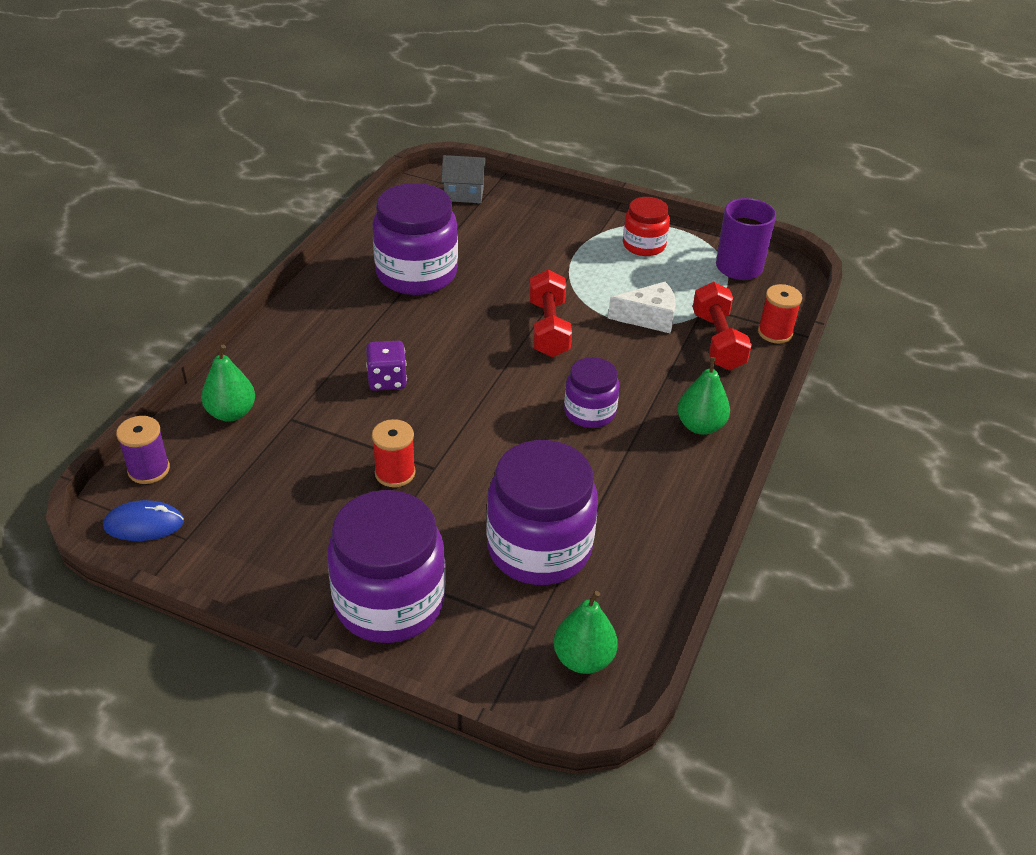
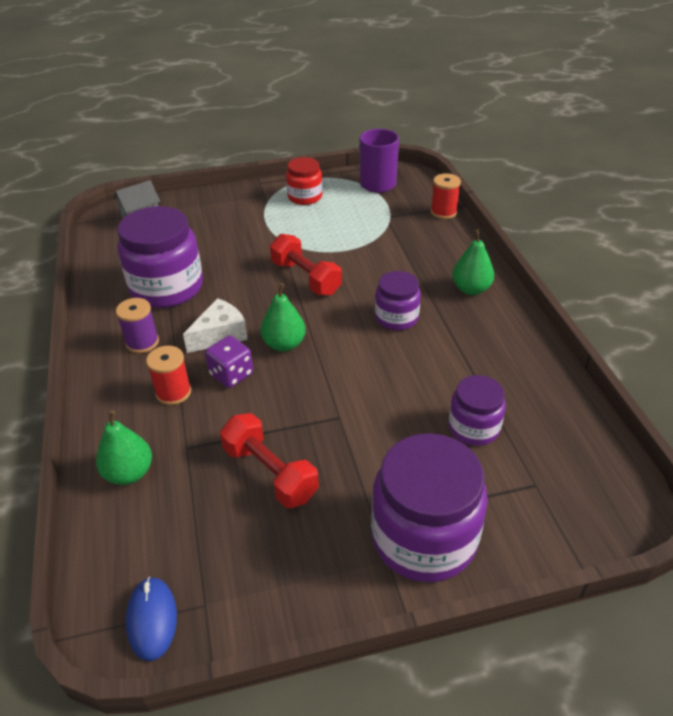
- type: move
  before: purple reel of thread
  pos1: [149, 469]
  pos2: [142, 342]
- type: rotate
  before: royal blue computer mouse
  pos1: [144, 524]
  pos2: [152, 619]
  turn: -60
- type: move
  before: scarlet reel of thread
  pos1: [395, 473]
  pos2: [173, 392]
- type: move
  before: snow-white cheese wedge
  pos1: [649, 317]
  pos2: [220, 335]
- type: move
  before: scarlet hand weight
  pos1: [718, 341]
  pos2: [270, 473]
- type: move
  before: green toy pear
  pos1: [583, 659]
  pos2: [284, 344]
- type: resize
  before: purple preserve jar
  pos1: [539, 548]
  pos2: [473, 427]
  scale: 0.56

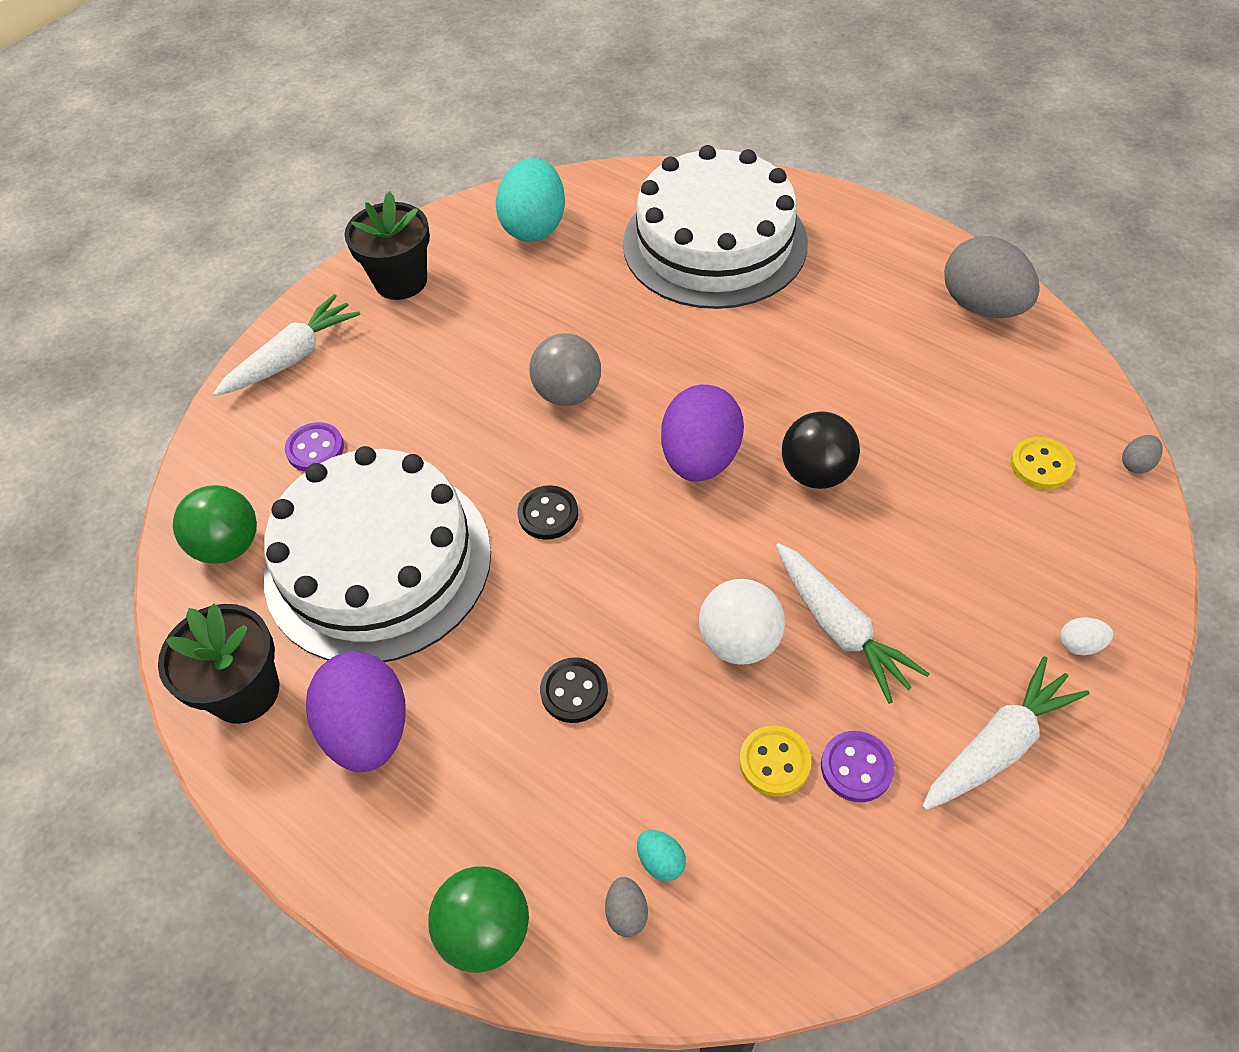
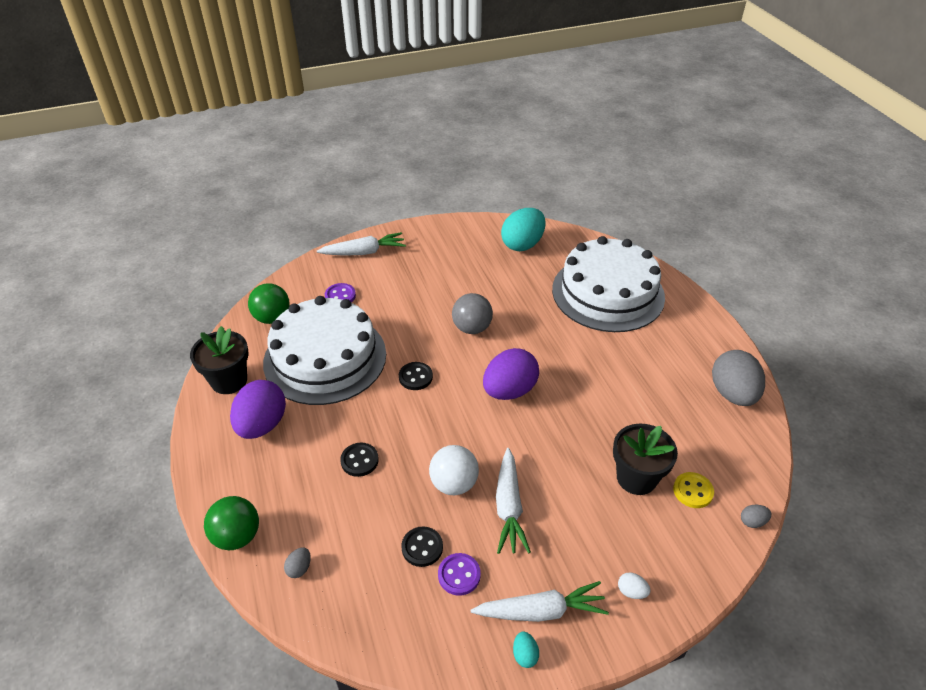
- type: recolor
  before: bright yellow shirt button
  after: ebony shirt button
  pos1: [774, 762]
  pos2: [422, 547]
- type: move
  before: teal egg shape
  pos1: [661, 861]
  pos2: [525, 655]
- type: move
  before: ebony flower pot
  pos1: [401, 281]
  pos2: [636, 478]
- type: delete
  before: ebony ball
  pos1: [816, 473]

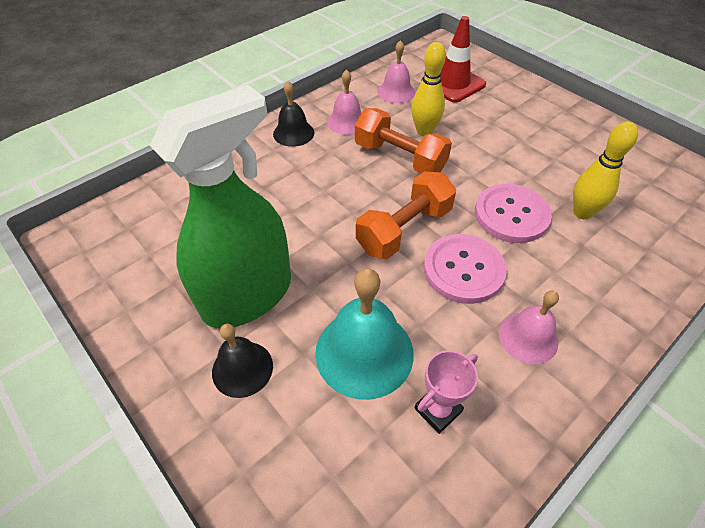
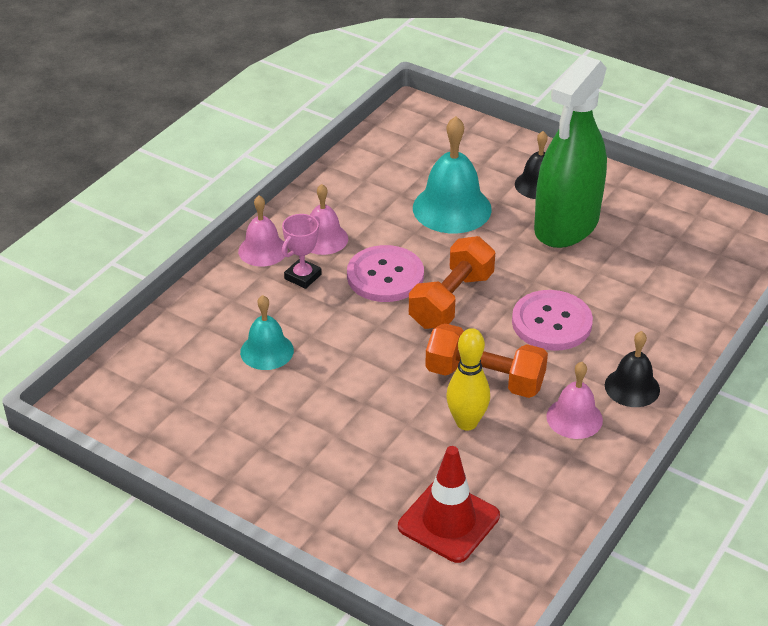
- type: move
  before: rose-pink bell
  pos1: [396, 92]
  pos2: [263, 250]
- type: replace
  before: bright yellow skittle
  after: teal bell
  pos1: [582, 213]
  pos2: [267, 351]
- type: move
  before: rose-pink trophy
  pos1: [438, 410]
  pos2: [303, 277]
- type: move
  before: rose-pink shirt button
  pos1: [511, 215]
  pos2: [551, 323]

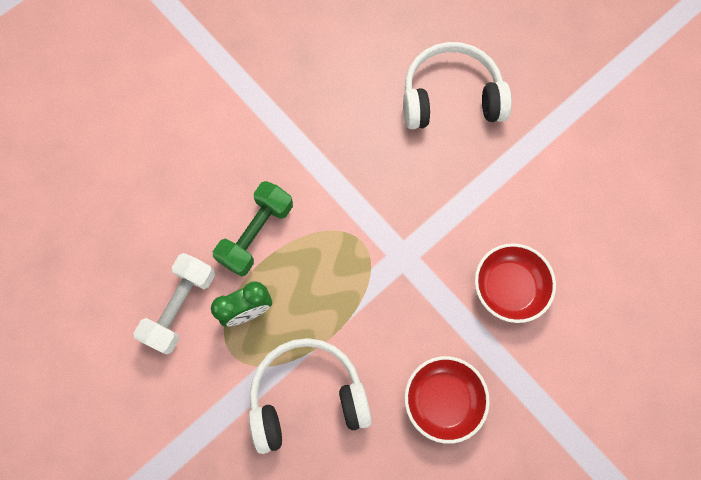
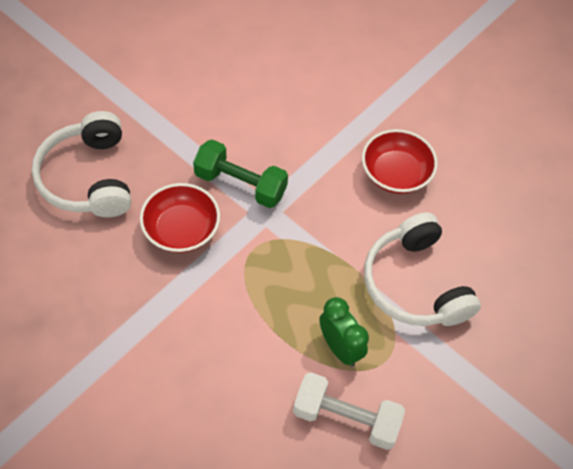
- type: move
  before: scarlet serving bowl
  pos1: [509, 287]
  pos2: [181, 230]
- type: move
  before: green hand weight
  pos1: [256, 234]
  pos2: [240, 184]

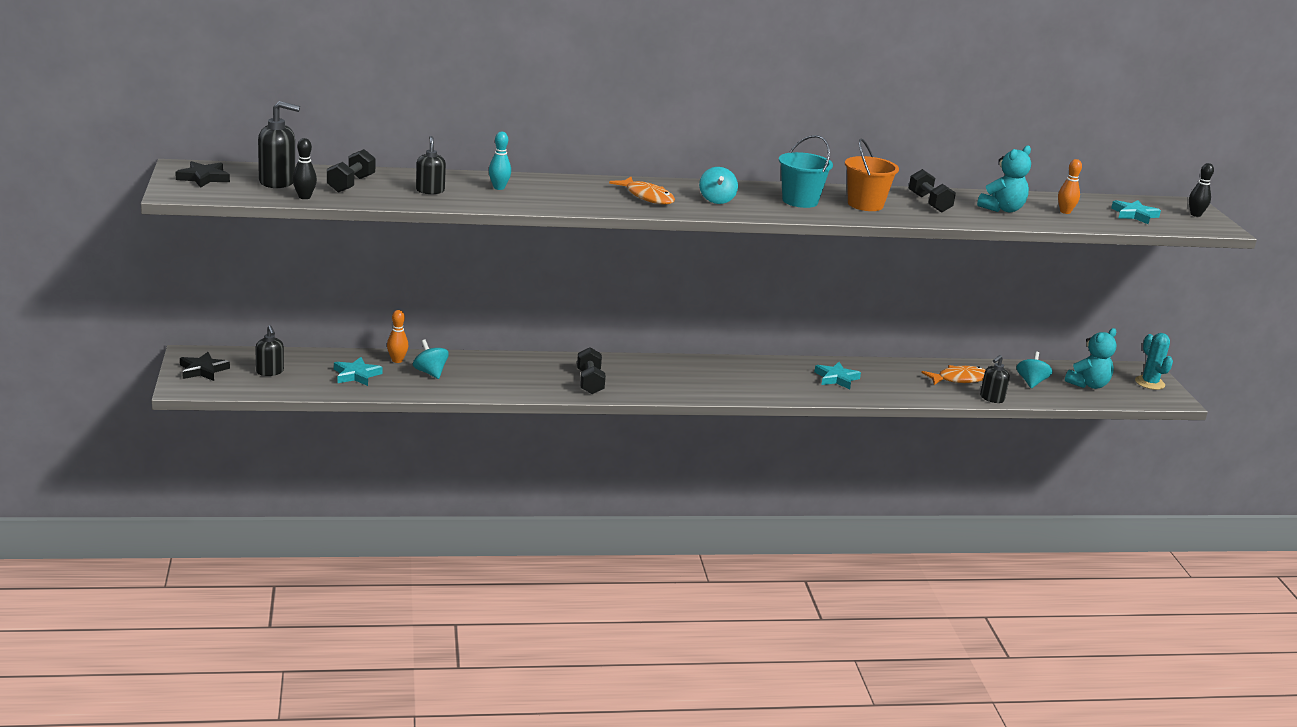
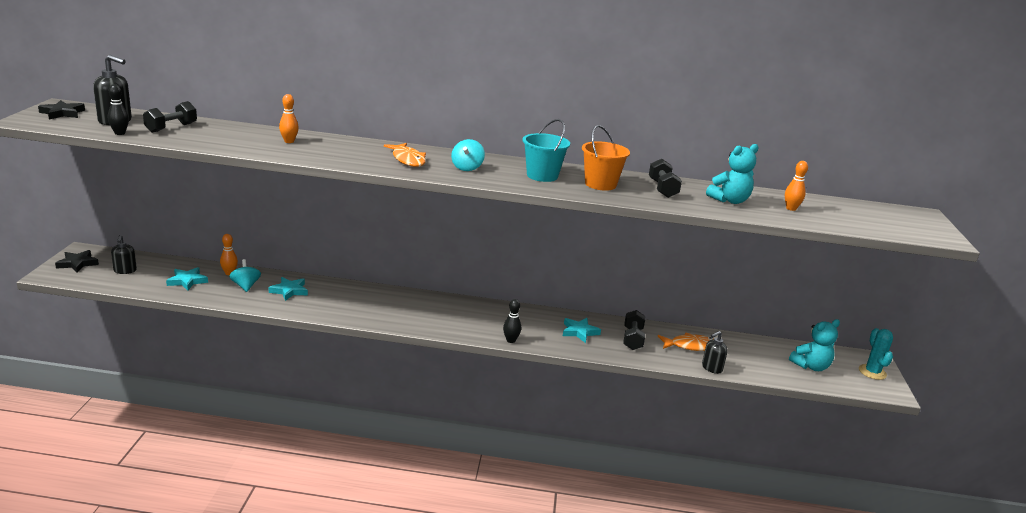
- type: move
  before: teal five-pointed star
  pos1: [1134, 215]
  pos2: [289, 291]
- type: recolor
  before: teal skittle
  after: orange skittle
  pos1: [499, 188]
  pos2: [289, 141]
- type: move
  before: ebony skittle
  pos1: [1195, 214]
  pos2: [511, 340]
- type: move
  before: ebony hand weight
  pos1: [590, 382]
  pos2: [632, 339]
- type: delete
  before: ebony pump bottle
  pos1: [430, 190]
- type: delete
  before: teal whirligig
  pos1: [1031, 382]

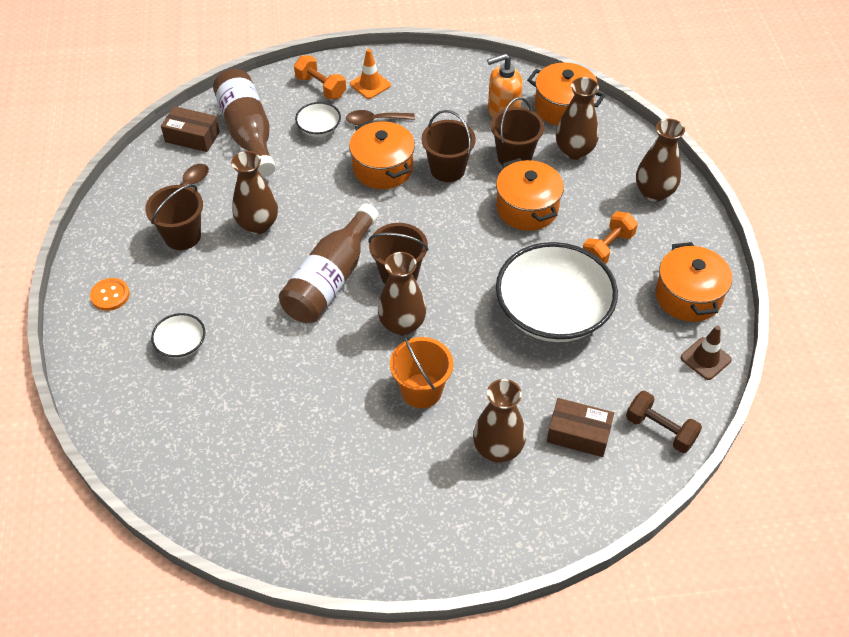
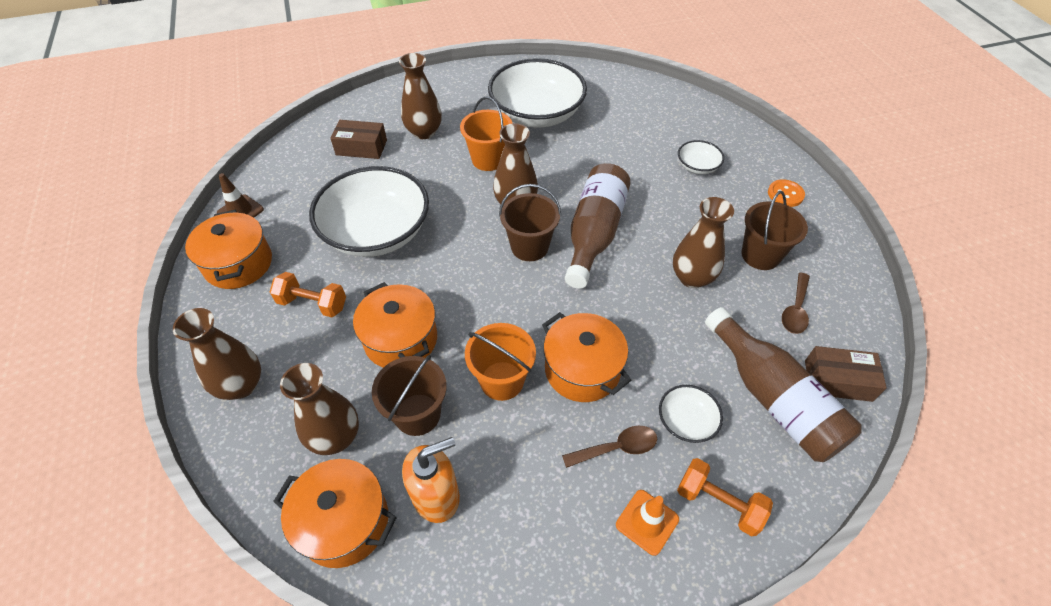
- type: rotate
  before: orange hand weight
  pos1: [607, 248]
  pos2: [313, 304]
  turn: 75
- type: recolor
  before: russet bucket
  after: orange bucket
  pos1: [447, 169]
  pos2: [502, 380]
- type: insert
  after: snow-white serving bowl
  pos2: [537, 114]
- type: delete
  before: russet hand weight
  pos1: [660, 430]

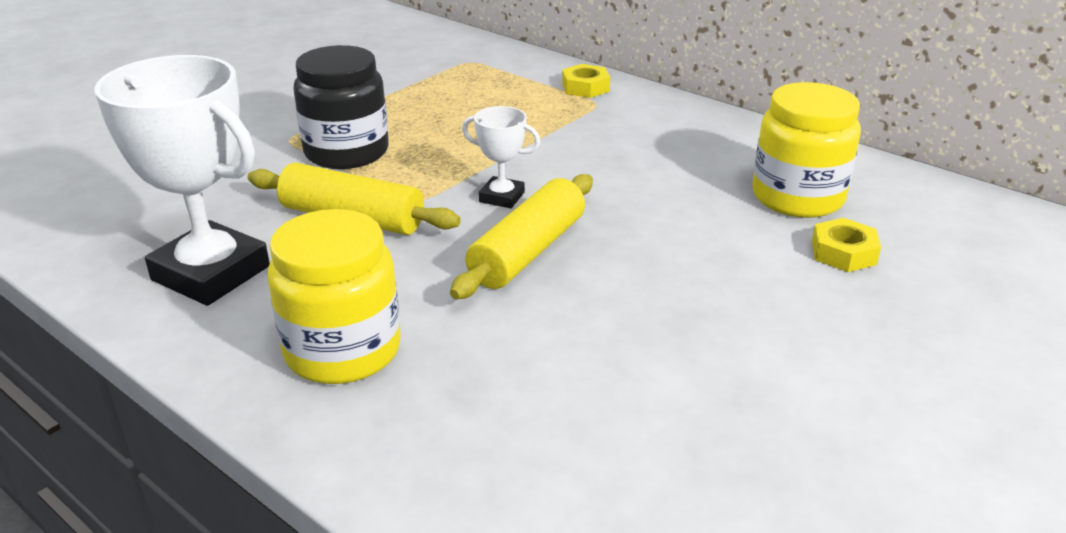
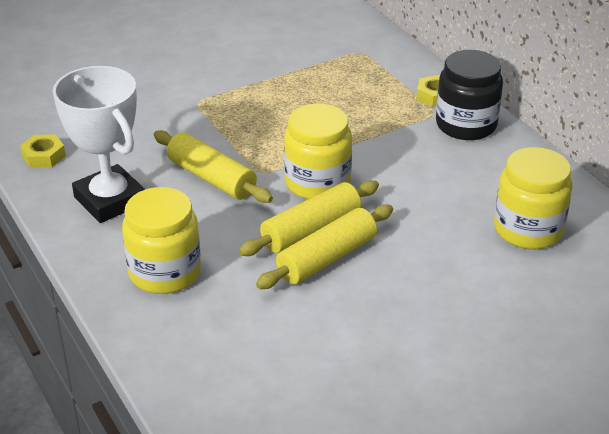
- type: move
  before: bright yellow nut
  pos1: [843, 253]
  pos2: [43, 156]
- type: insert
  after: bright yellow pastry roller
  pos2: [326, 258]
- type: replace
  before: snow-white trophy
  after: bright yellow preserve jar
  pos1: [502, 197]
  pos2: [317, 183]
- type: move
  before: ebony preserve jar
  pos1: [346, 152]
  pos2: [466, 125]

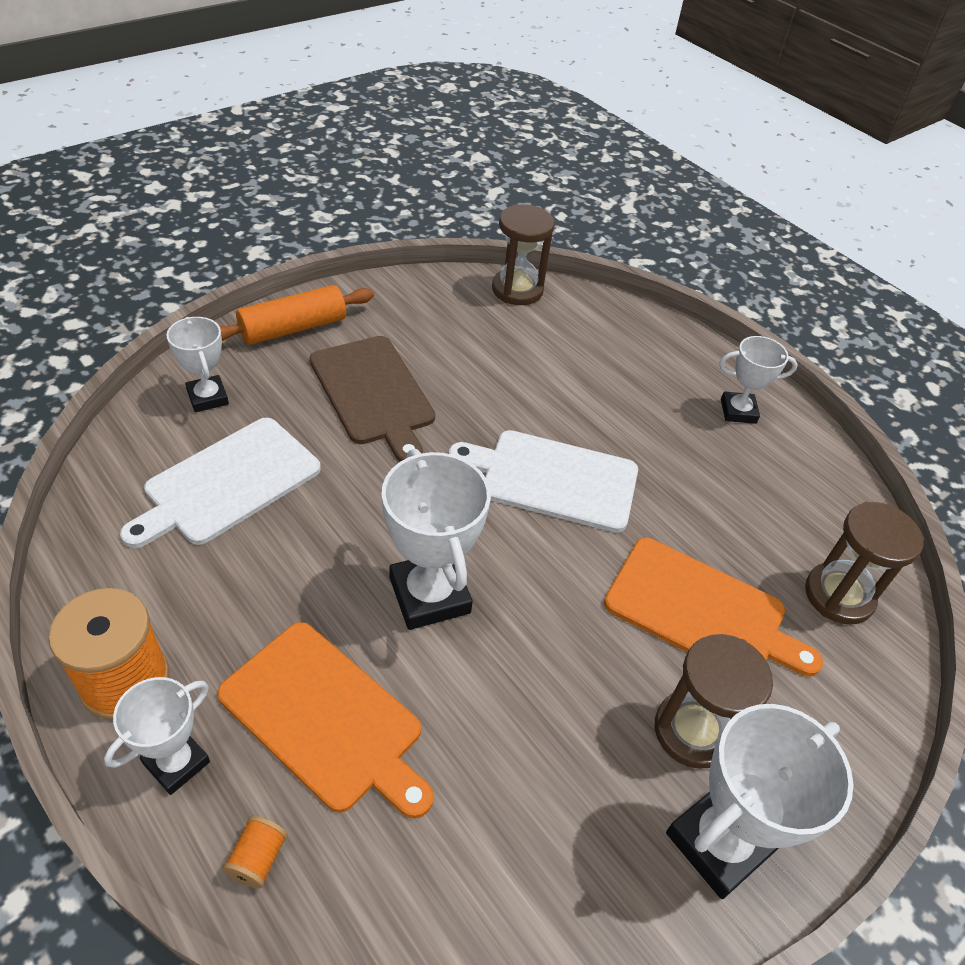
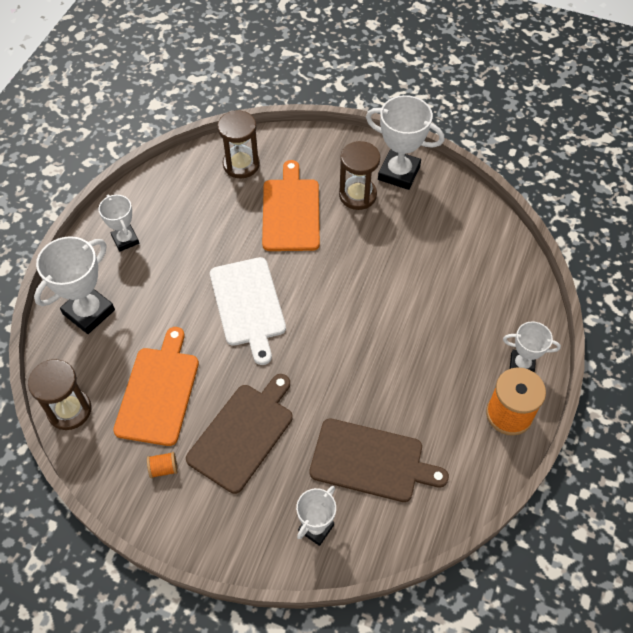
- type: move
  before: snow-white trophy
  pos1: [429, 595]
  pos2: [89, 312]
- type: move
  before: orange bread board
  pos1: [325, 718]
  pos2: [158, 392]
- type: move
  before: orange reel of thread
  pos1: [258, 858]
  pos2: [164, 468]
- type: recolor
  before: snow-white bread board
  after: russet bread board
  pos1: [228, 483]
  pos2: [371, 461]
- type: delete
  before: orange pastry roller
  pos1: [293, 328]

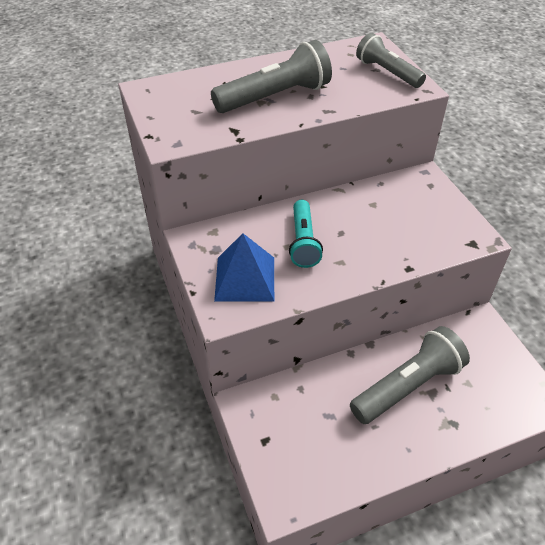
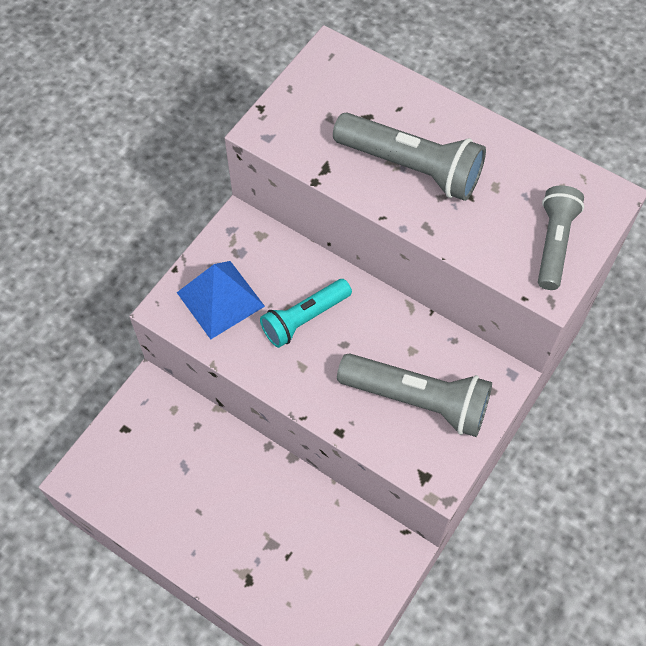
- type: move
  before: gray torch
  pos1: [408, 386]
  pos2: [418, 400]

